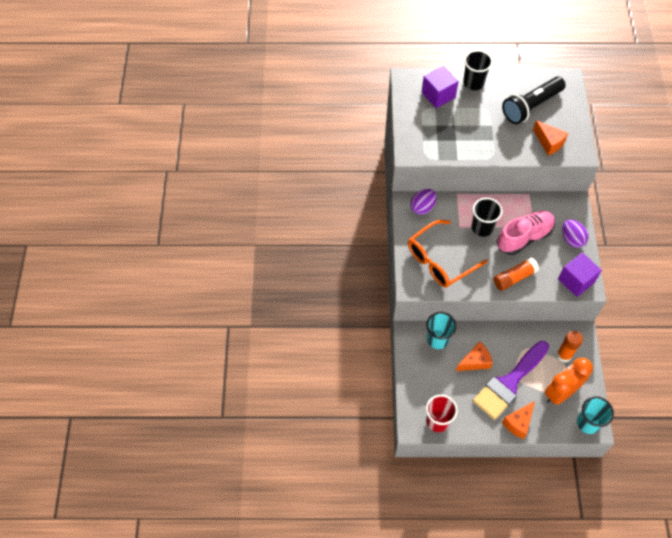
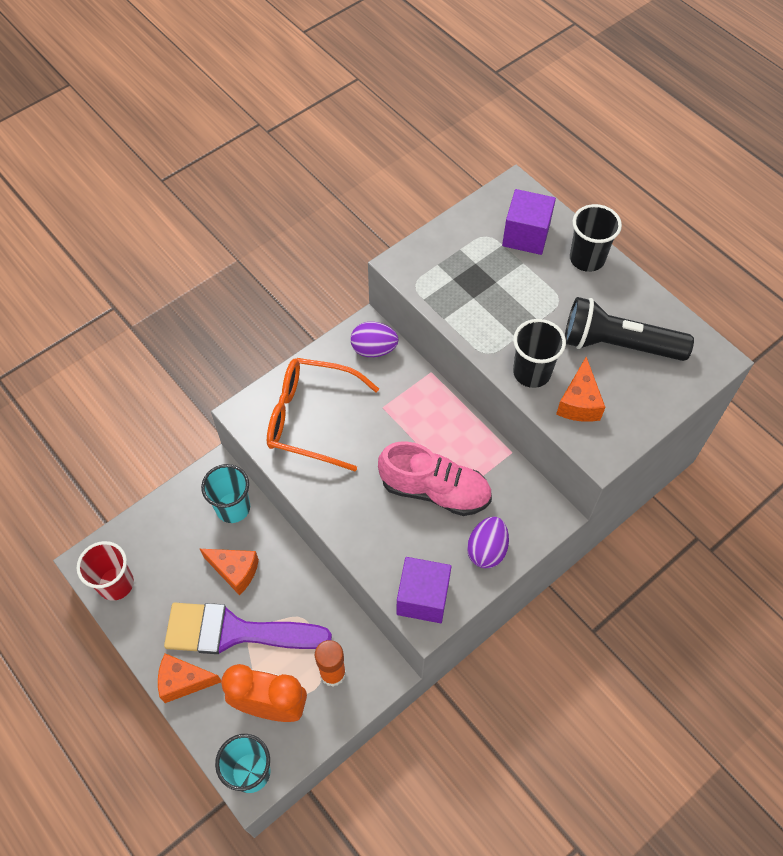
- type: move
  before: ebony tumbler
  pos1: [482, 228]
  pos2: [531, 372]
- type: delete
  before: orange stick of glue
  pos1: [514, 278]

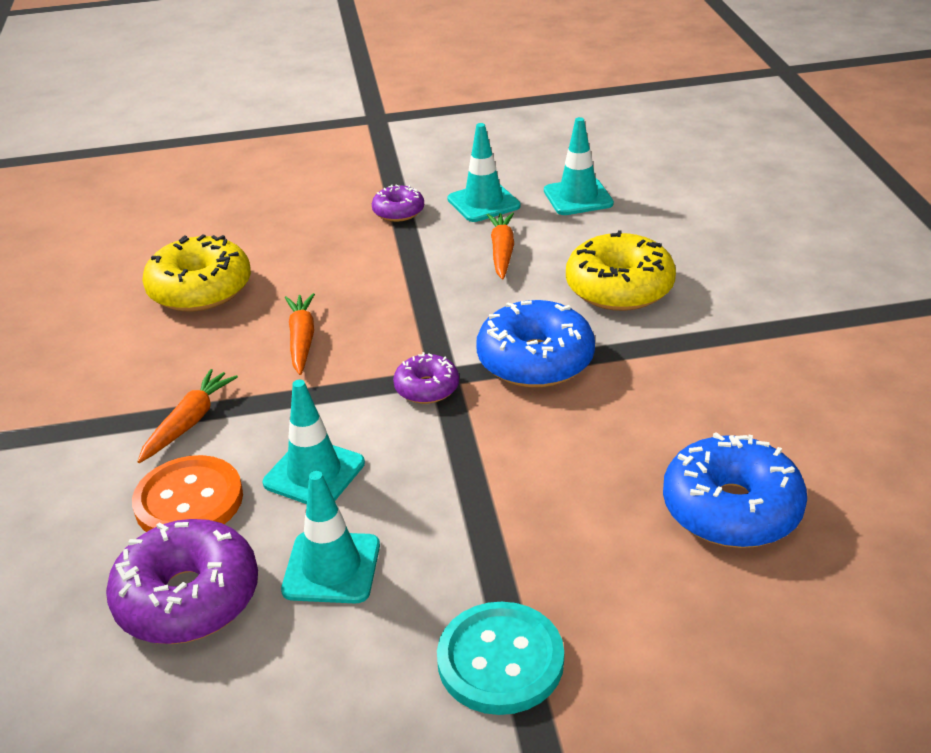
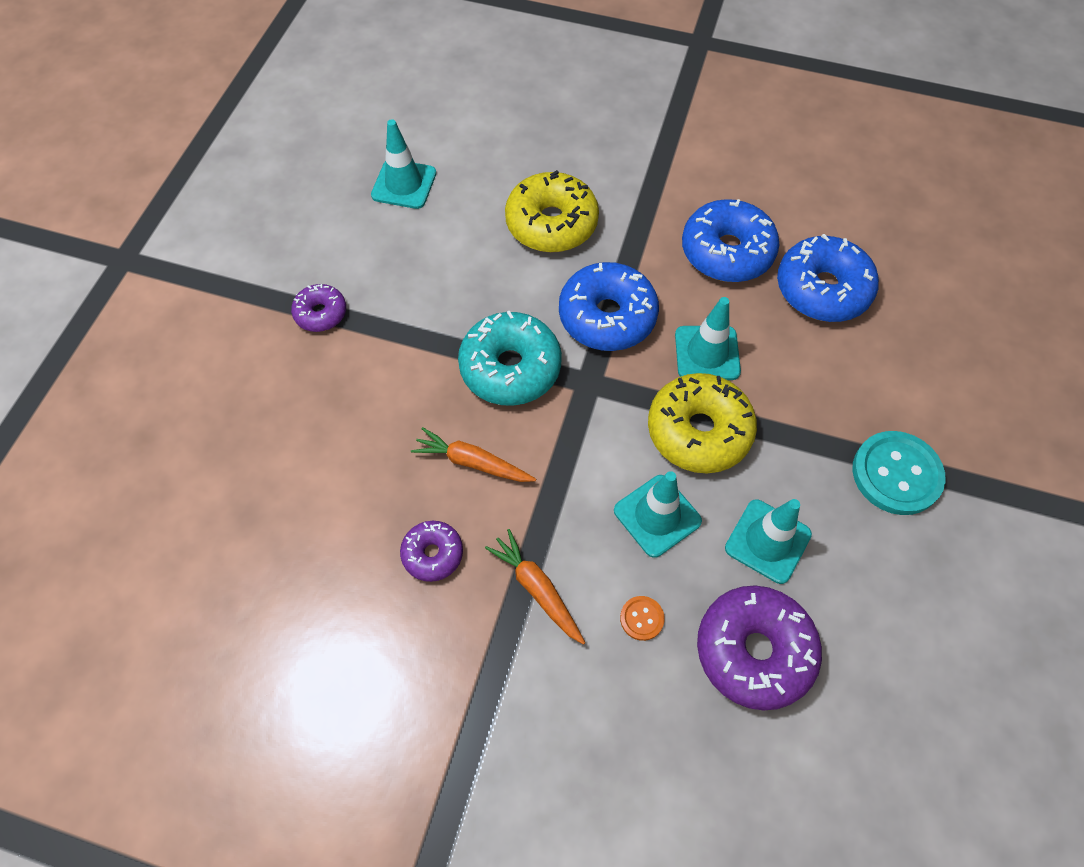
- type: move
  before: purple glazed donut
  pos1: [427, 388]
  pos2: [432, 554]
- type: insert
  after: teal glazed donut
  pos2: [510, 368]
- type: resize
  before: orange shirt button
  pos1: [189, 501]
  pos2: [641, 618]
  scale: 0.46
- type: move
  before: bright yellow glazed donut
  pos1: [200, 289]
  pos2: [698, 431]
- type: move
  before: teal traffic cone
  pos1: [483, 203]
  pos2: [707, 353]
- type: insert
  after: royal blue glazed donut
  pos2: [726, 252]
- type: delete
  before: orange carrot
  pos1: [502, 252]

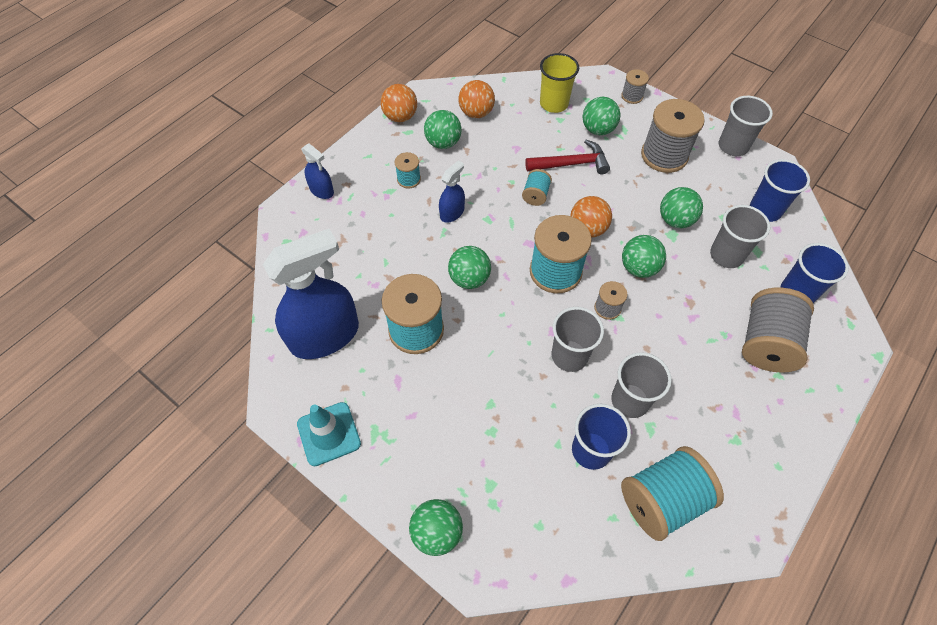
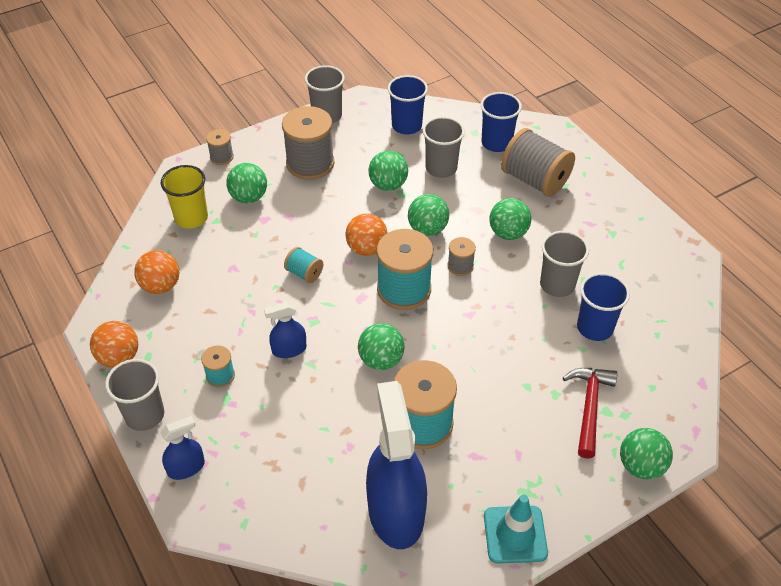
- type: move
  before: gray tumbler
  pos1: [569, 356]
  pos2: [144, 415]
- type: rotate
  before: royal blue spray cleaner
  pos1: [452, 212]
  pos2: [289, 349]
  turn: -75
- type: move
  before: green ball
  pos1: [443, 143]
  pos2: [508, 233]
- type: move
  before: scarlet claw hammer
  pos1: [571, 164]
  pos2: [589, 407]
- type: delete
  before: teal reel of thread
  pos1: [662, 500]

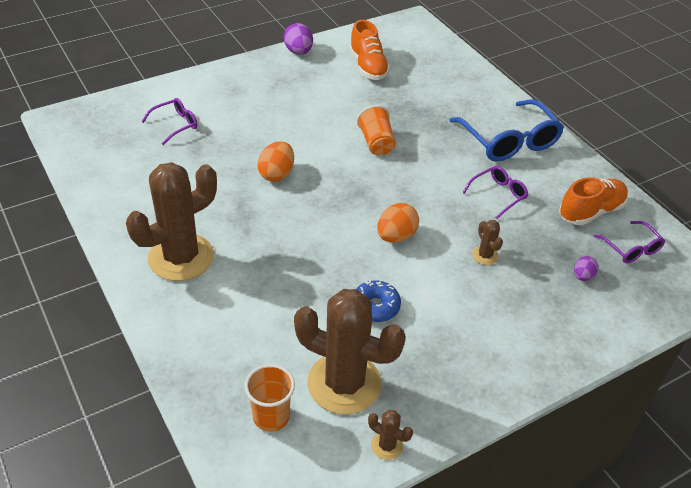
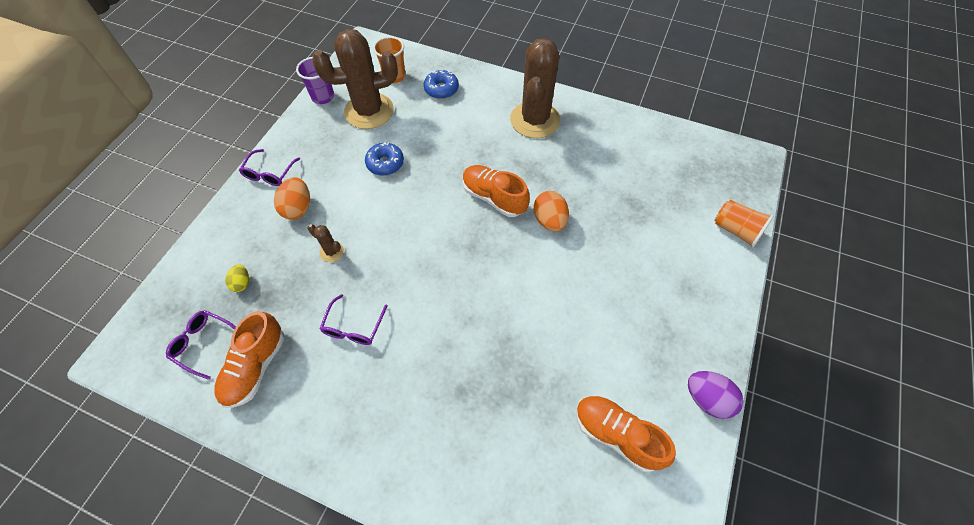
- type: recolor
  before: purple egg shape
  after: bright yellow egg shape
  pos1: [582, 276]
  pos2: [242, 283]
- type: move
  before: purple glasses
  pos1: [175, 125]
  pos2: [269, 173]
- type: move
  before: orange egg shape
  pos1: [396, 236]
  pos2: [298, 208]
- type: replace
  before: russet saguaro cactus
  after: purple tumbler
  pos1: [387, 445]
  pos2: [323, 97]
- type: insert
  after: royal blue glazed donut
  pos2: [441, 89]
- type: insert
  after: orange sneaker
  pos2: [494, 198]
- type: move
  before: orange tumbler
  pos1: [376, 143]
  pos2: [736, 230]
- type: delete
  before: royal blue glasses
  pos1: [509, 141]

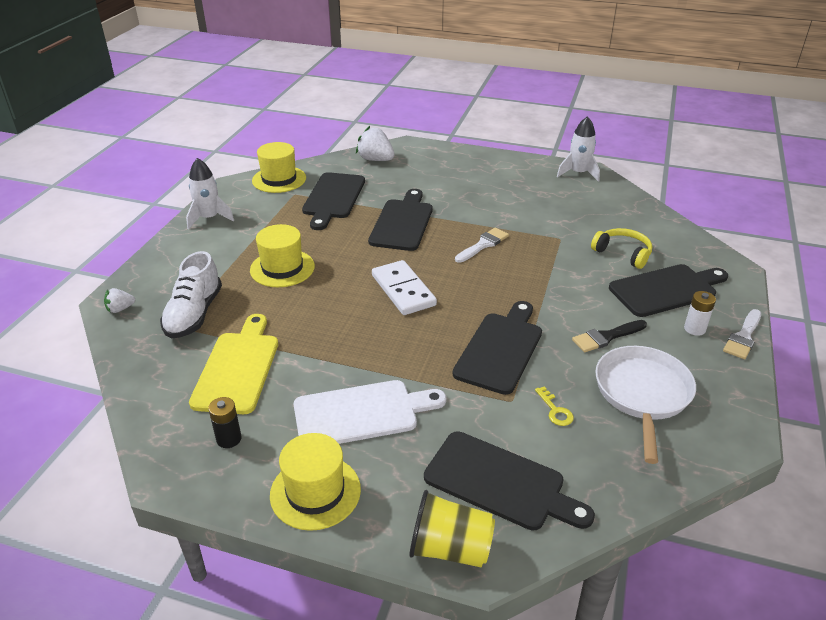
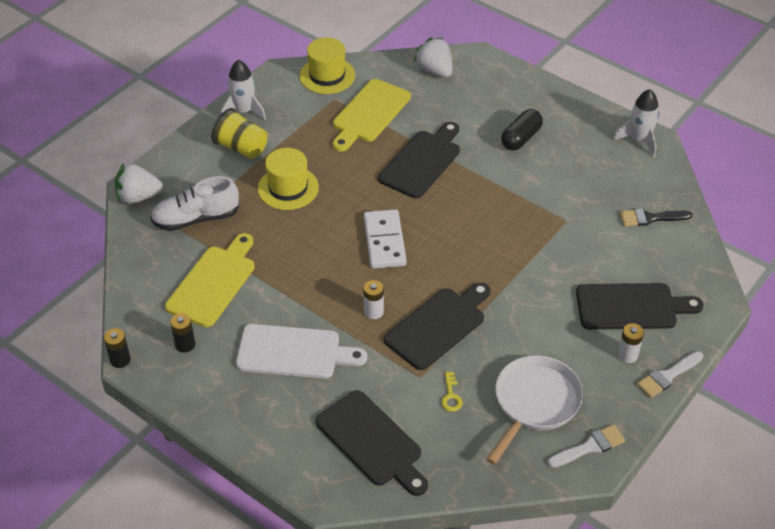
- type: insert
  after: ebony battery
  pos2: [120, 360]
- type: resize
  before: snow-white toy strawberry
  pos1: [120, 309]
  pos2: [138, 197]
  scale: 1.82
- type: rotate
  before: snow-white sneaker
  pos1: [194, 314]
  pos2: [196, 219]
  turn: 45
- type: move
  before: bright yellow tumbler
  pos1: [450, 548]
  pos2: [241, 148]
- type: recolor
  before: ebony bread board
  after: bright yellow bread board
  pos1: [333, 198]
  pos2: [369, 113]
- type: insert
  after: snow-white battery
  pos2: [373, 311]
- type: insert
  after: ebony pill shape
  pos2: [521, 138]
- type: move
  before: snow-white paint brush
  pos1: [483, 245]
  pos2: [589, 447]
- type: move
  before: ebony paint brush
  pos1: [606, 337]
  pos2: [650, 218]
- type: delete
  before: bright yellow tall hat
  pos1: [315, 492]
- type: delete
  before: bright yellow over-ear headphones
  pos1: [623, 253]

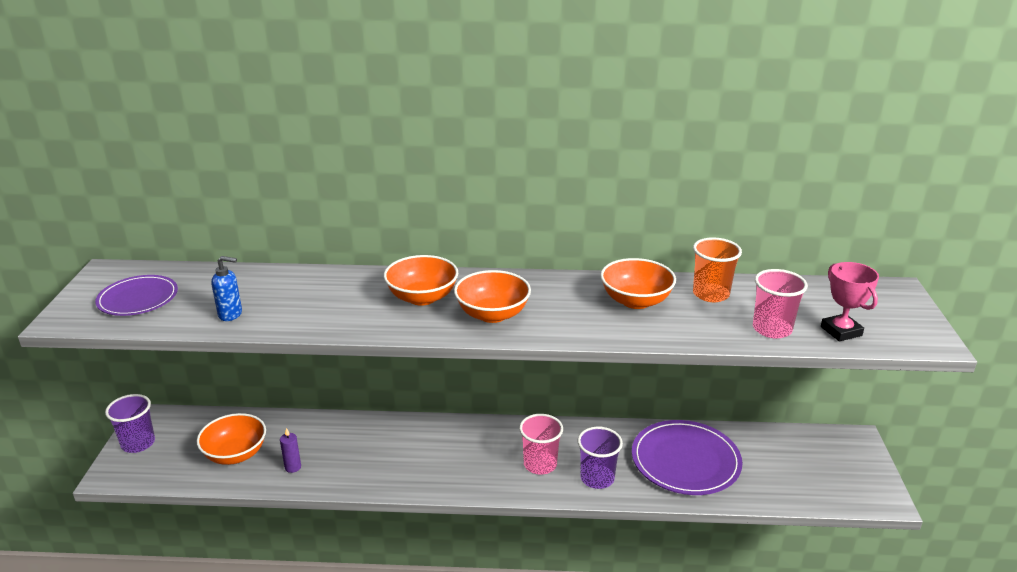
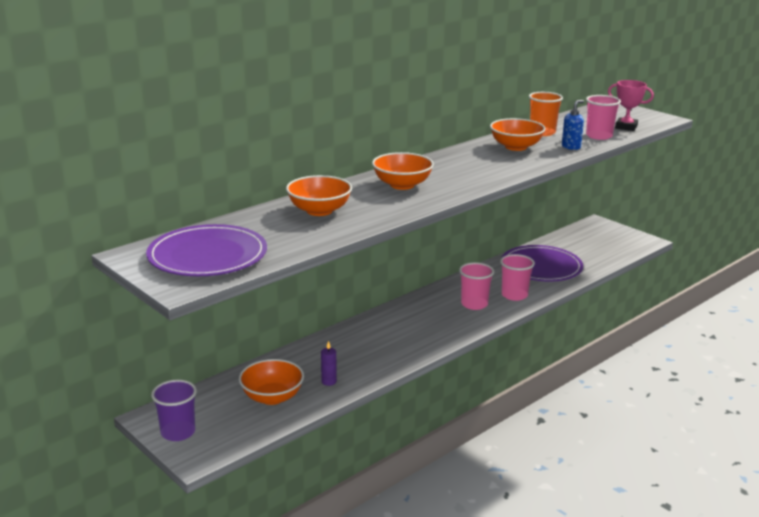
- type: resize
  before: purple dinner plate
  pos1: [138, 298]
  pos2: [207, 256]
  scale: 1.55
- type: move
  before: orange serving bowl
  pos1: [492, 314]
  pos2: [319, 211]
- type: recolor
  before: purple tumbler
  after: rose-pink tumbler
  pos1: [597, 478]
  pos2: [514, 295]
- type: move
  before: royal blue pump bottle
  pos1: [231, 314]
  pos2: [571, 147]

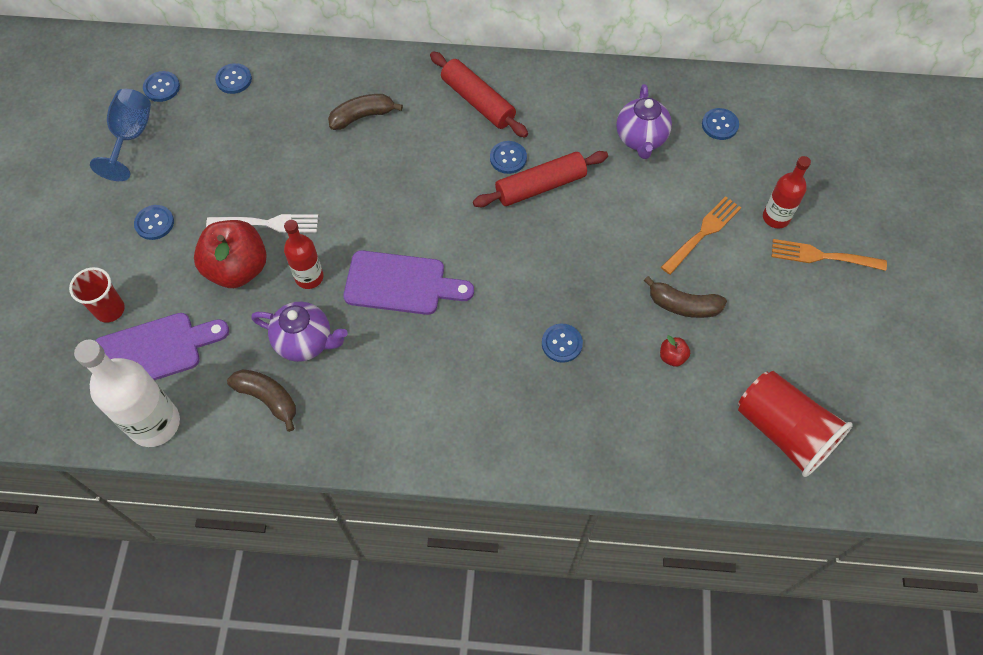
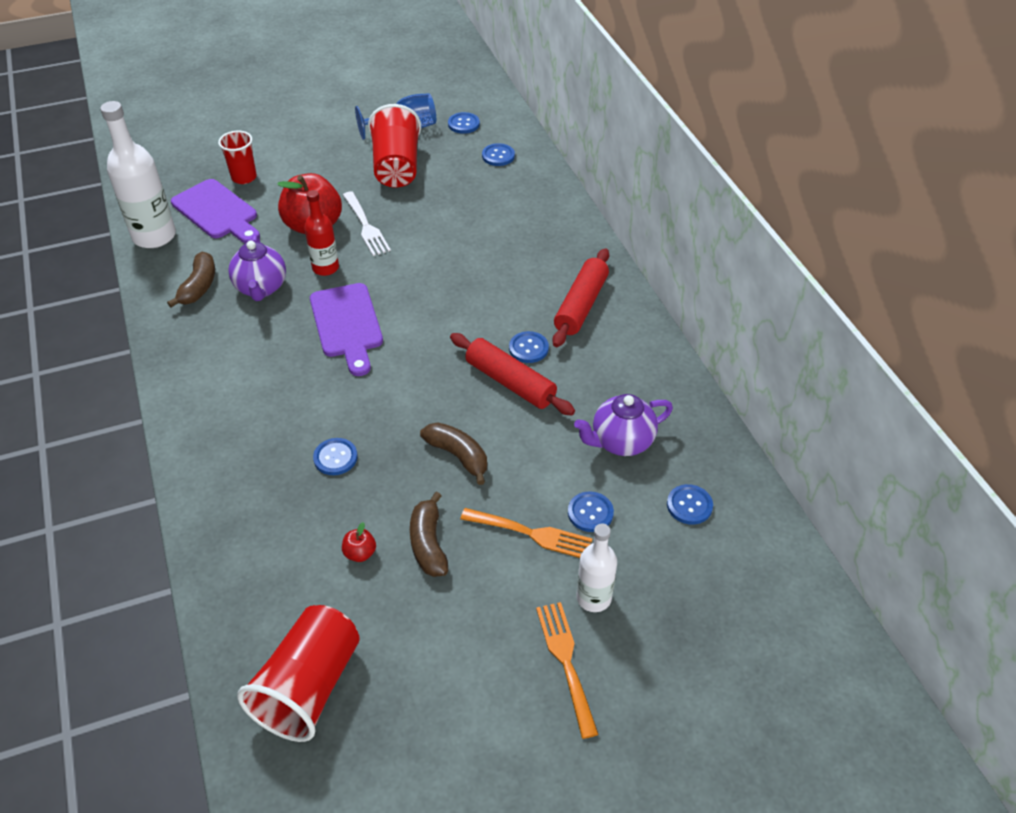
- type: insert
  after: scarlet tumbler
  pos2: [396, 167]
- type: move
  before: russet toy banana
  pos1: [362, 116]
  pos2: [458, 456]
- type: move
  before: royal blue shirt button
  pos1: [154, 223]
  pos2: [590, 513]
- type: recolor
  before: scarlet drink bottle
  after: snow-white drink bottle
  pos1: [776, 217]
  pos2: [593, 598]

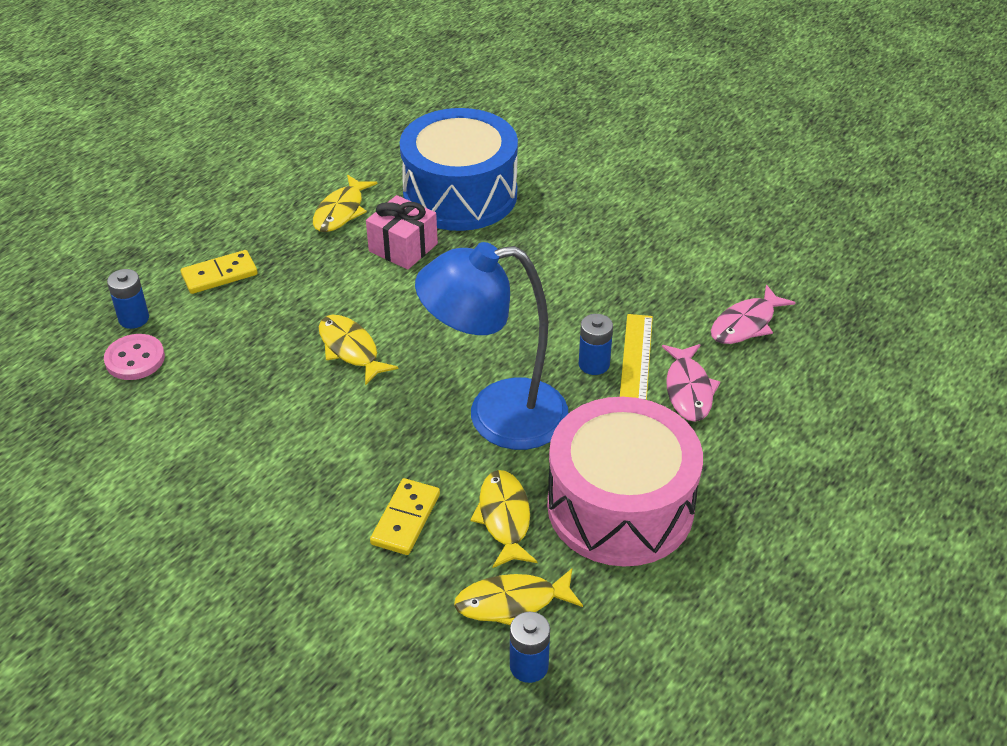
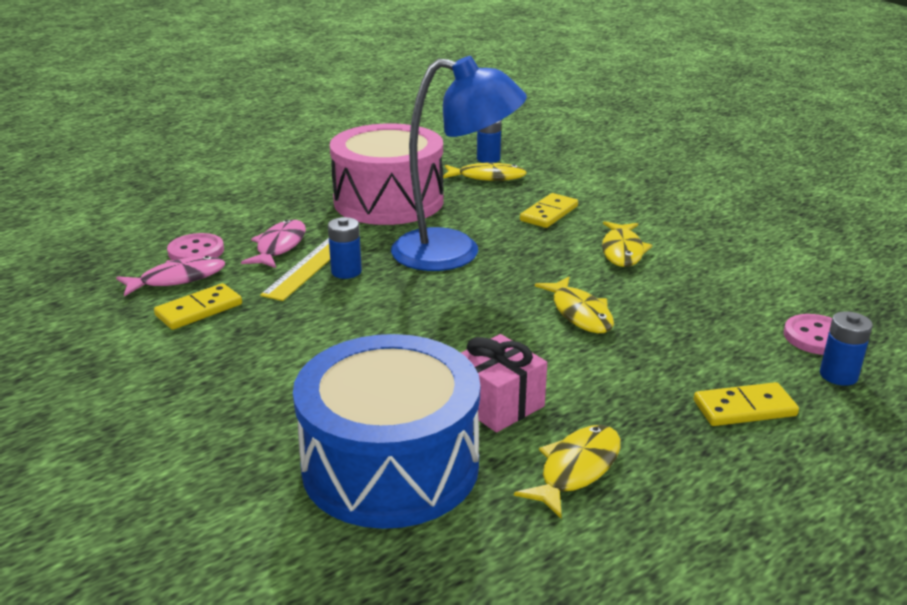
- type: insert
  after: bright yellow domino
  pos2: [199, 310]
- type: insert
  after: rose-pink shirt button
  pos2: [196, 251]
- type: move
  before: bright yellow fish
  pos1: [504, 518]
  pos2: [622, 251]

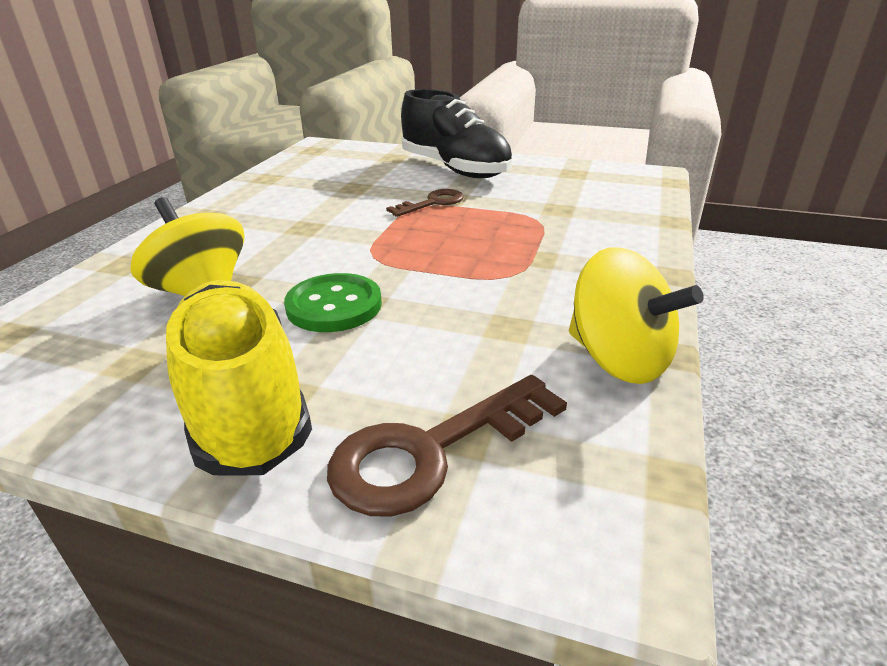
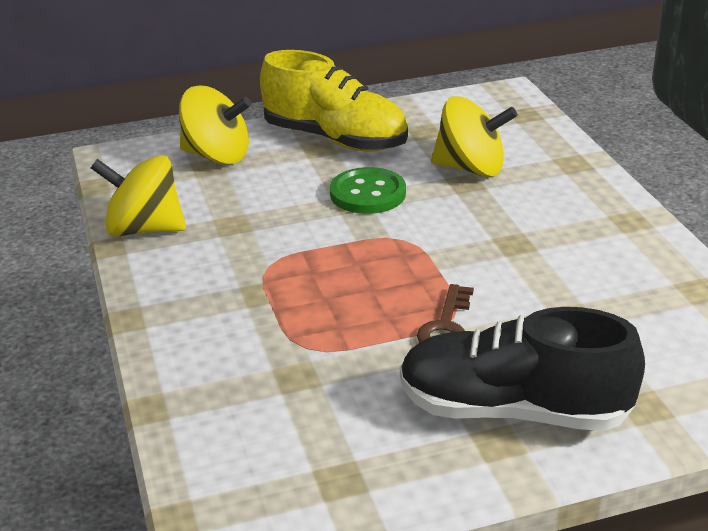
- type: replace
  before: russet key
  after: bright yellow whirligig
  pos1: [431, 451]
  pos2: [217, 156]

